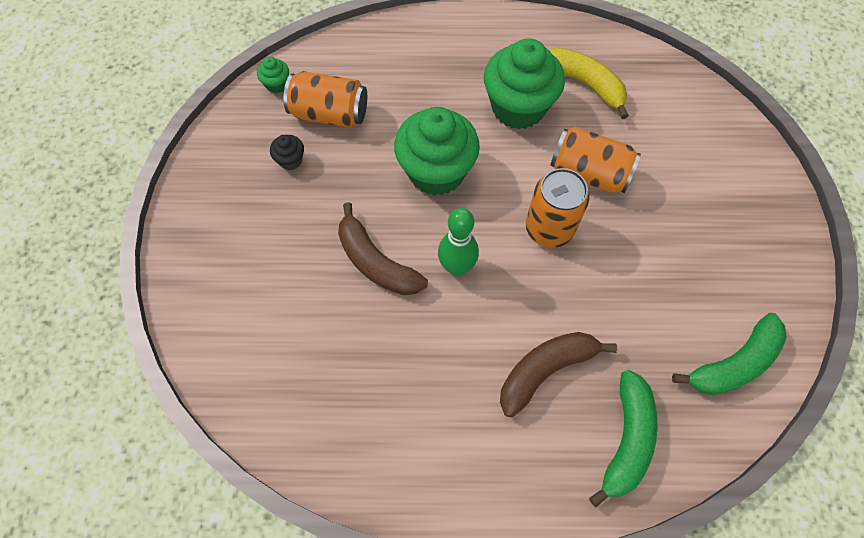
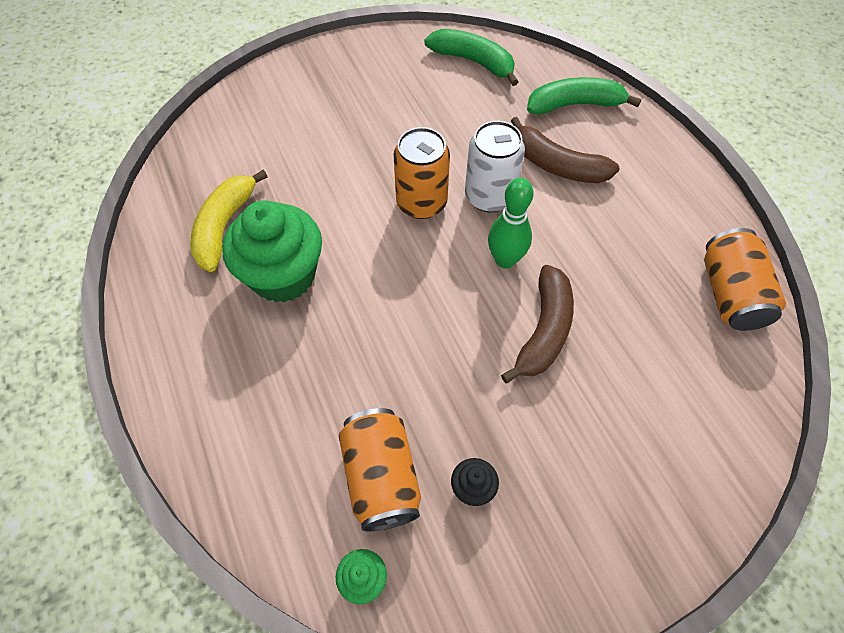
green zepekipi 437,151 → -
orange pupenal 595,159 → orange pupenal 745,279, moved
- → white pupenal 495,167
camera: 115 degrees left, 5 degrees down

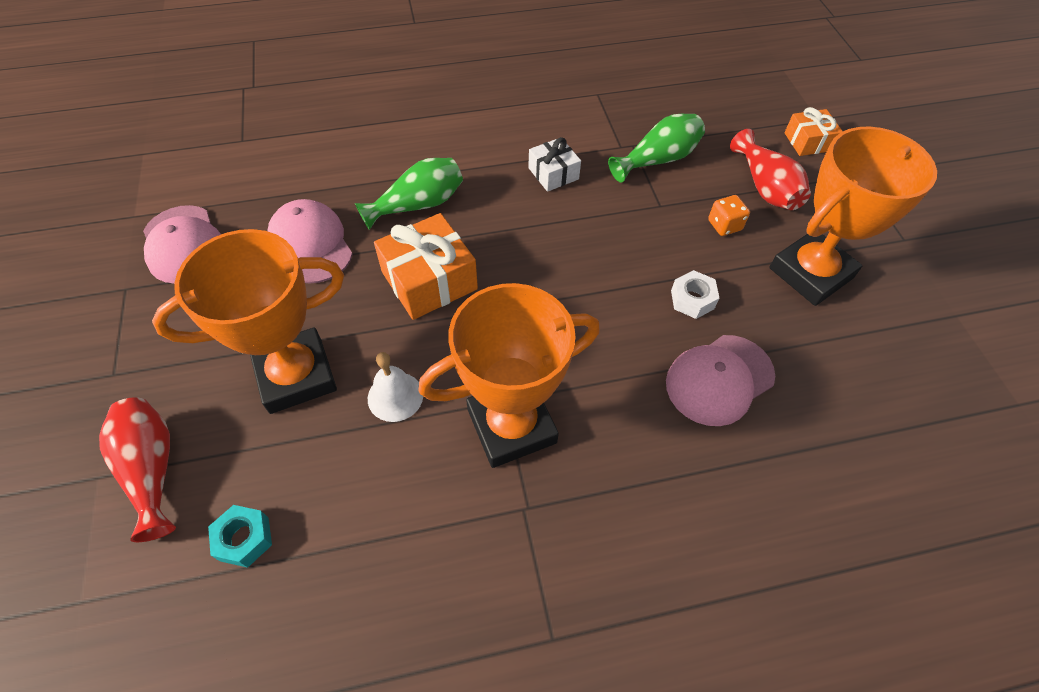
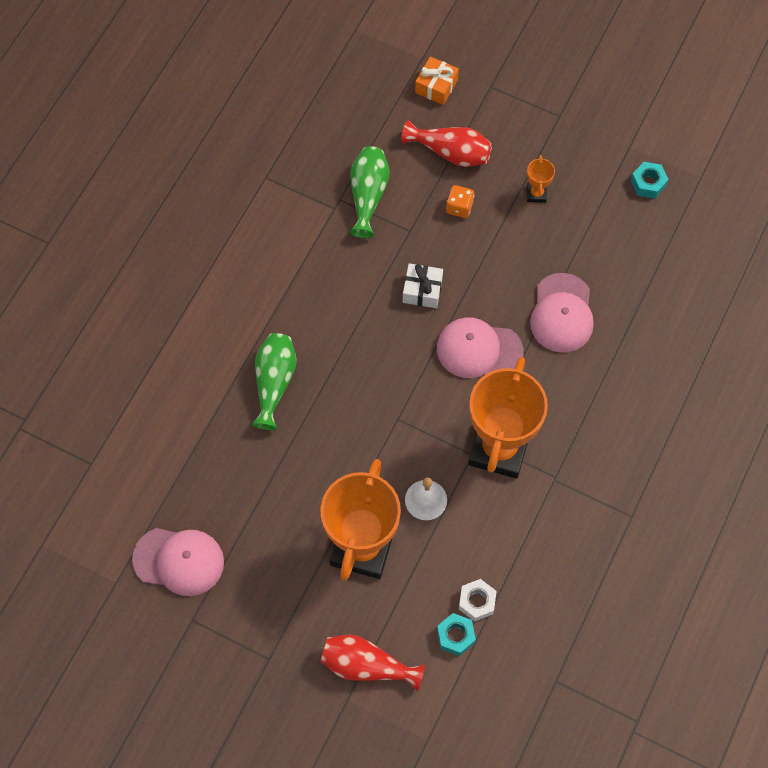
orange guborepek 853,216 → orange guborepek 541,179, x0.40
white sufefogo 554,164 → white sufefogo 423,285, moved
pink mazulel 310,241 → pink mazulel 480,347, moved
orange sufefogo 426,266 → -
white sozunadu 695,294 → white sozunadu 478,600, moved
- → turquoise sozunadu 650,180
camera: 50 degrees left, 10 degrees up

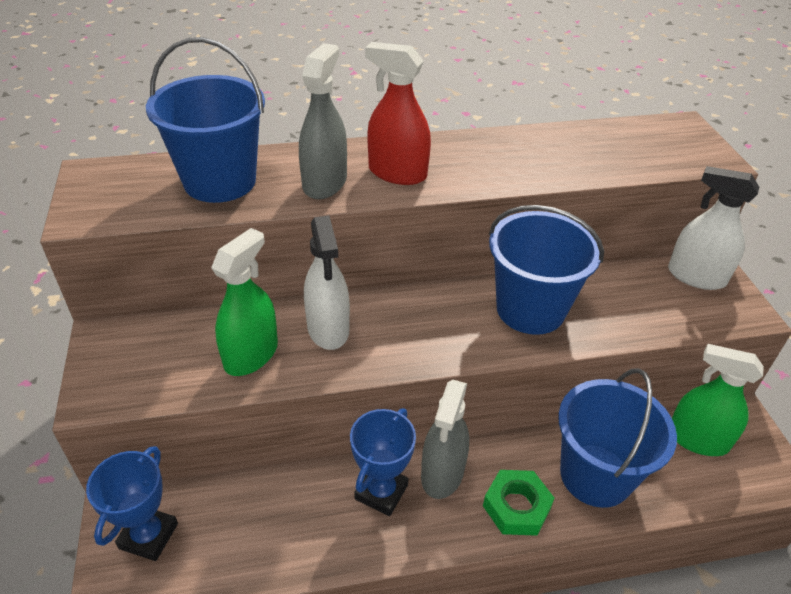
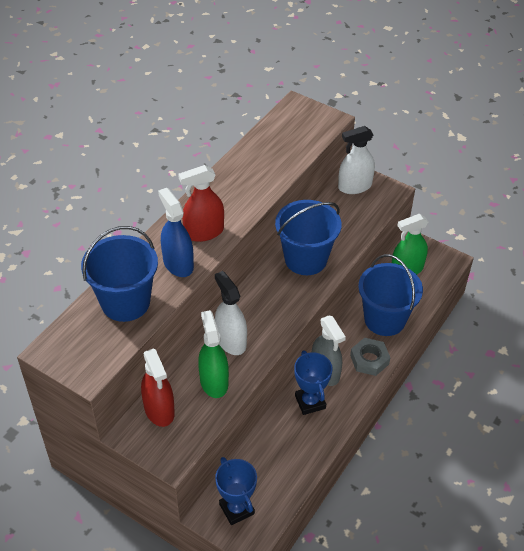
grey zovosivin 323,121 → blue zovosivin 176,232
white zovosivin 327,283 → white zovosivin 231,313, 150 degrees counterclockwise
green sozunadu 518,503 → grey sozunadu 370,357
- → red zovosivin 158,387
camera: 45 degrees left, 5 degrees up

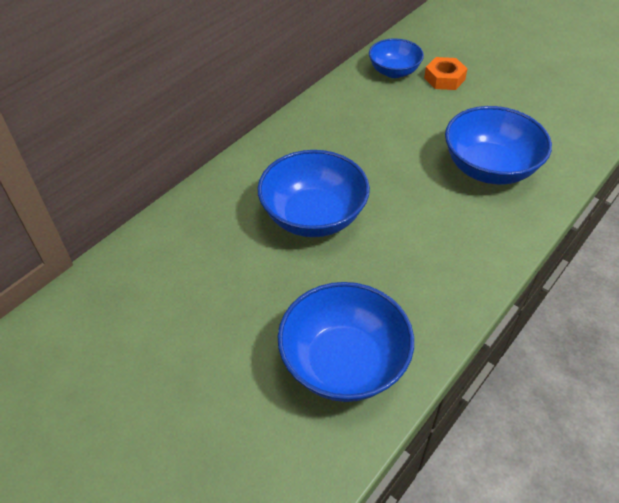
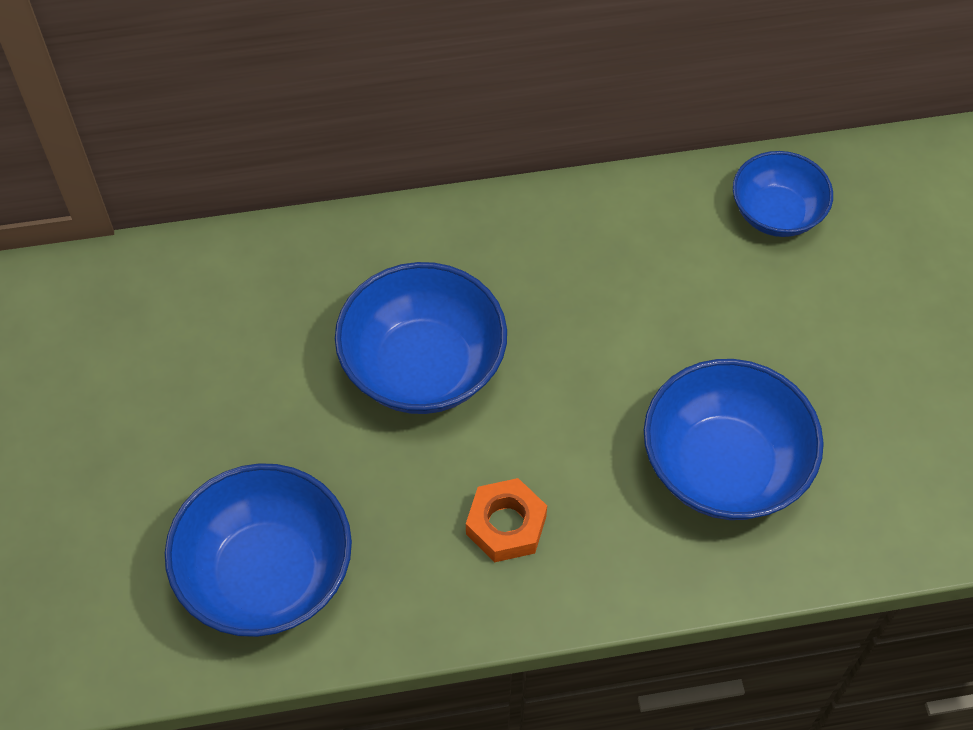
orange sozunadu 445,73 → orange sozunadu 506,520, moved
camera: 40 degrees right, 10 degrees up

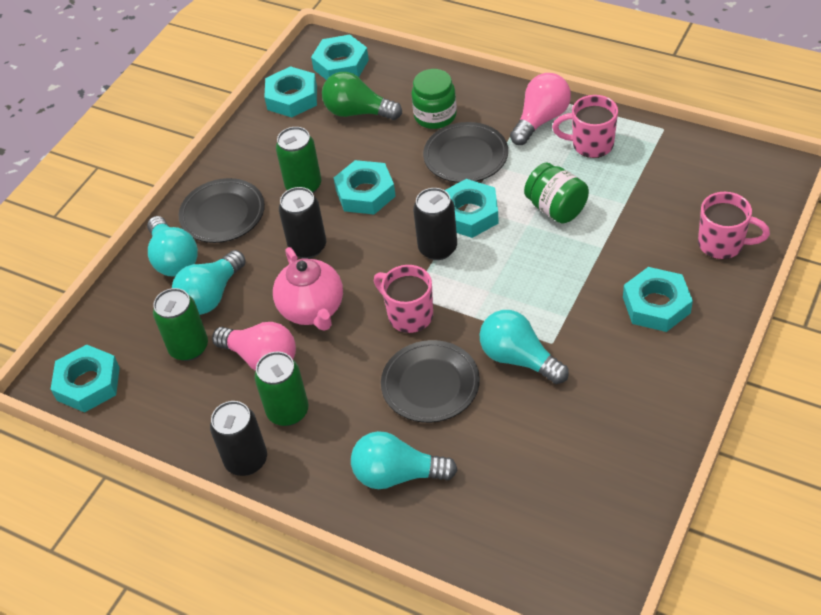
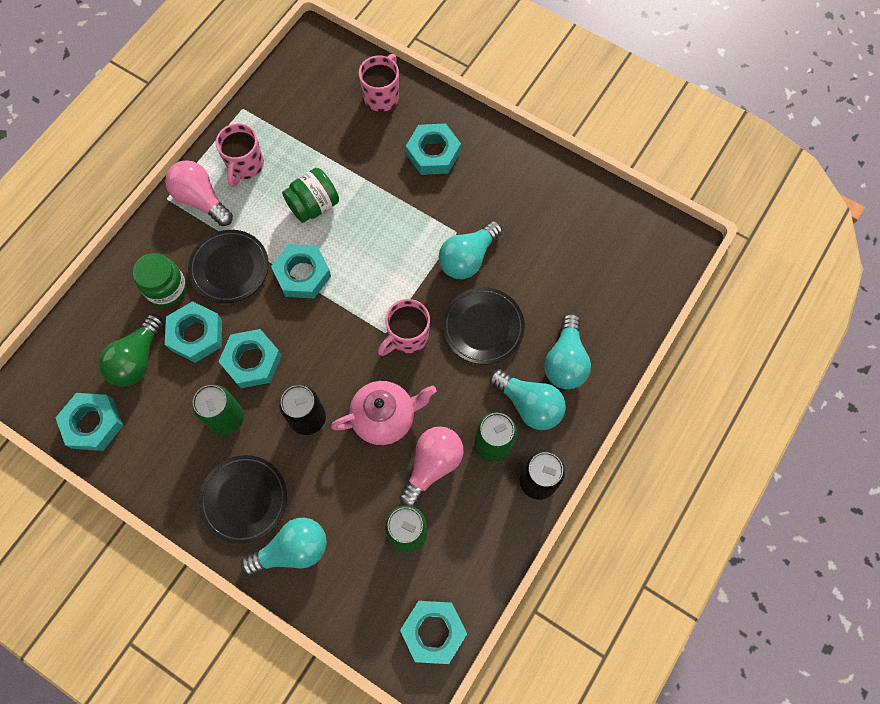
turquoise sozunadu 340,57 → turquoise sozunadu 193,332, moved
black pupenal 435,224 → -
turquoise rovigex 209,282 → turquoise rovigex 528,399, moved
camera: 90 degrees left, 20 degrees up

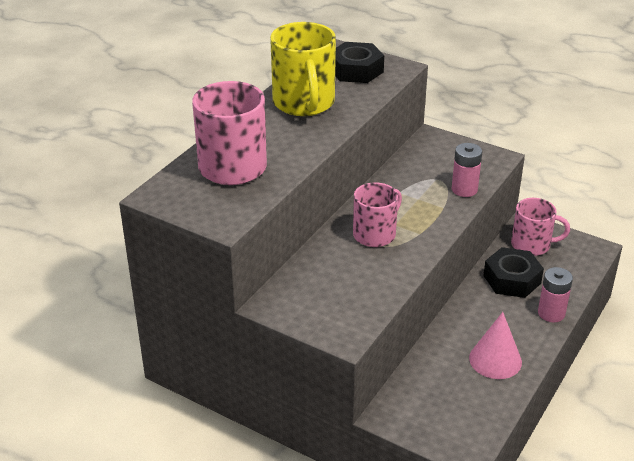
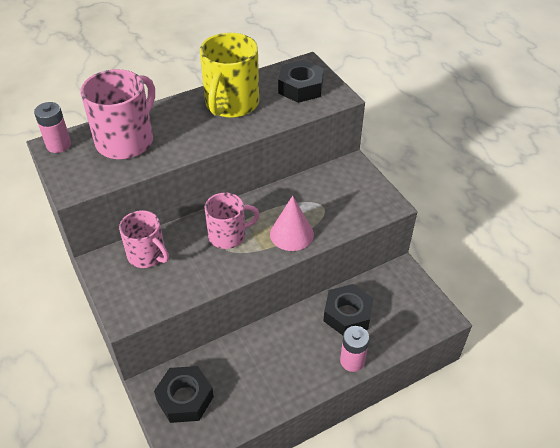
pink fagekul 467,170 → pink fagekul 52,127, moved
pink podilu 540,227 → pink podilu 144,239, moved
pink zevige 495,345 → pink zevige 292,223, moved
- → black sozunadu 184,394
camera: 30 degrees right, 10 degrees up

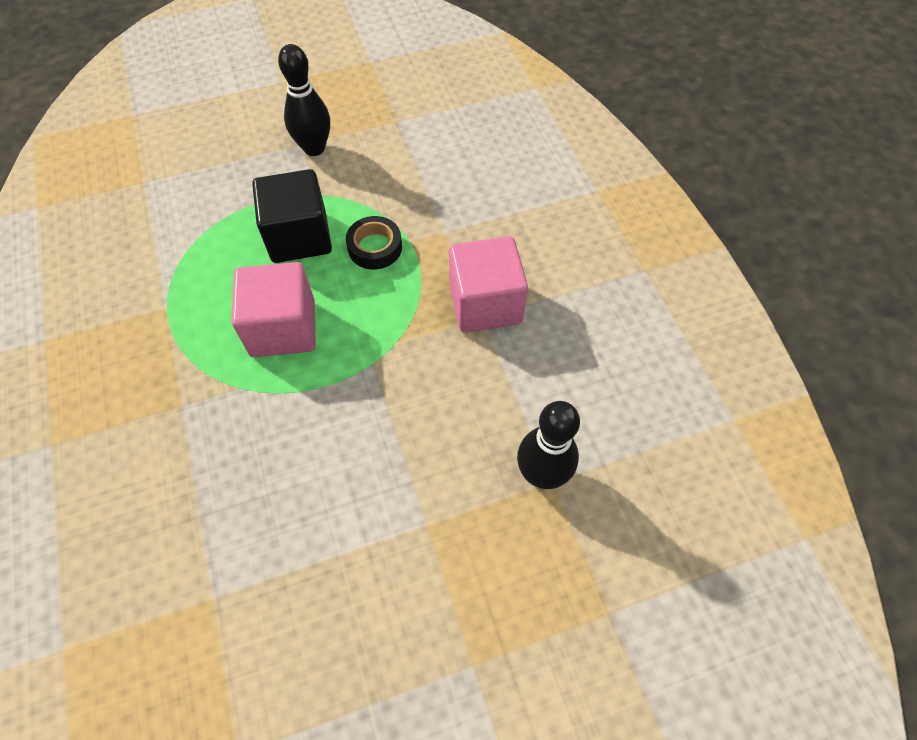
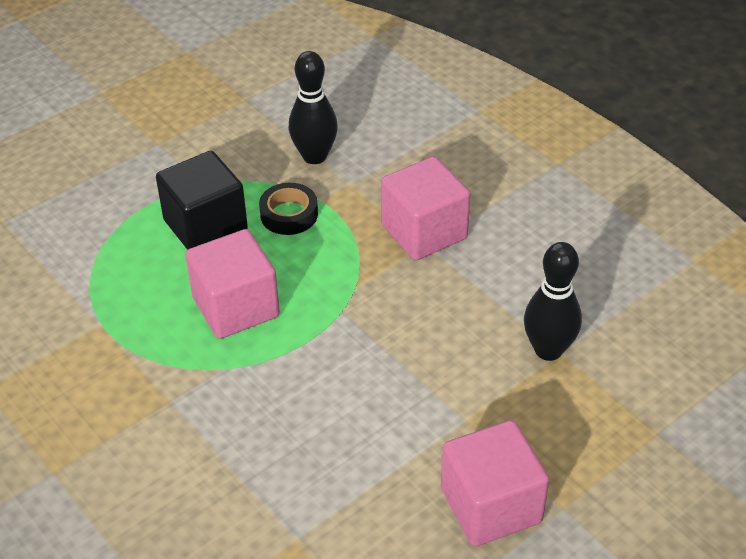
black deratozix 304,100 → black deratozix 313,107, moved
- → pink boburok 495,483
camera: 20 degrees left, 15 degrees down

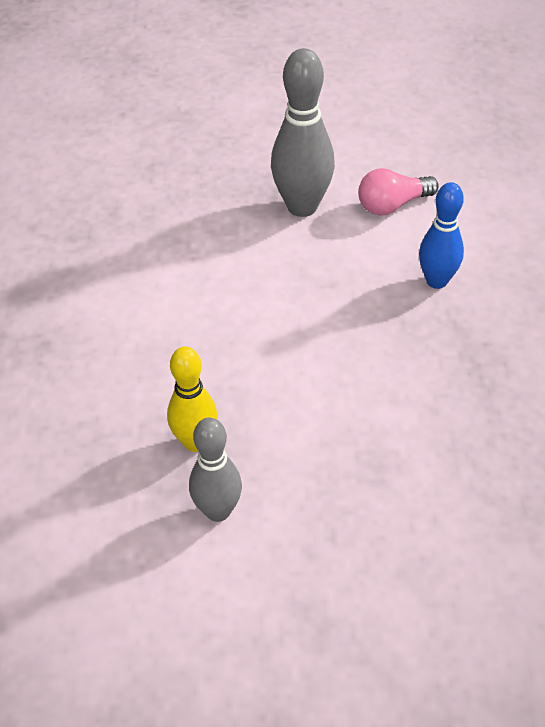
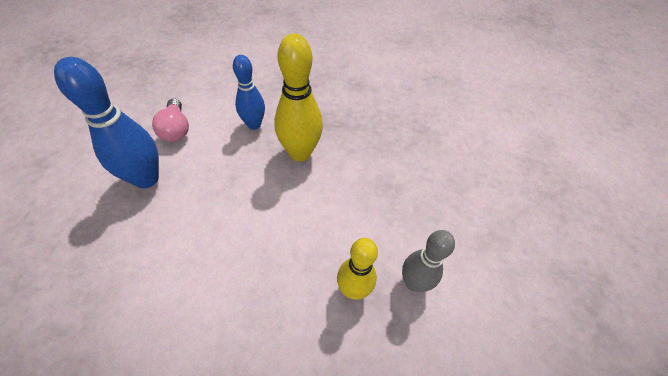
grey deratozix 303,132 → blue deratozix 106,122
- → yellow deratozix 298,97
camera: 85 degrees left, 5 degrees up

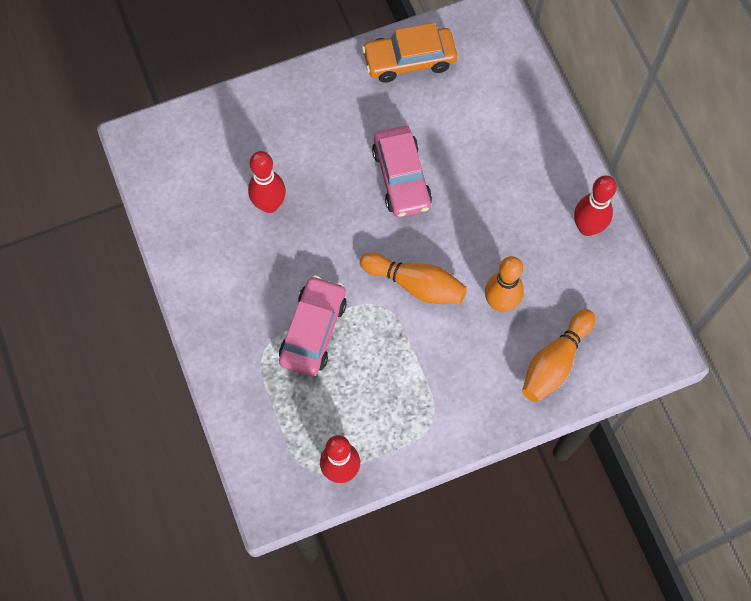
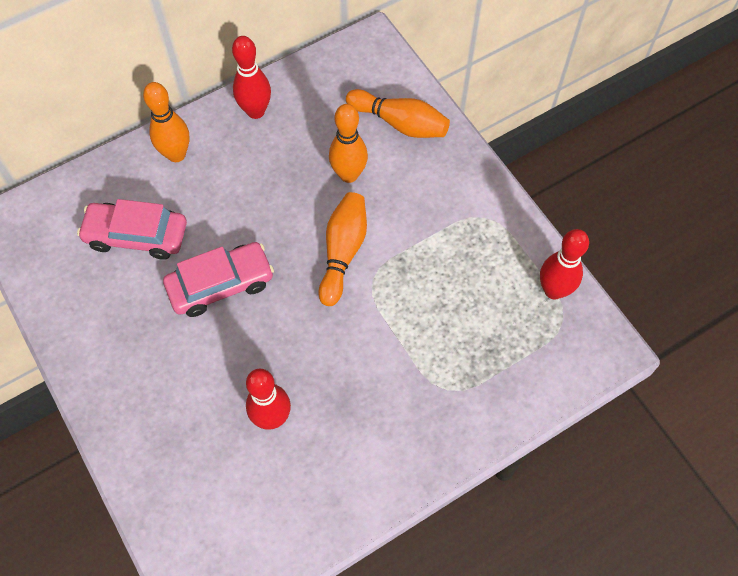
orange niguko 409,53 → -
pink niguko 313,325 → pink niguko 132,229, moved
- → orange deratozix 166,122
camera: 100 degrees left, 5 degrees down

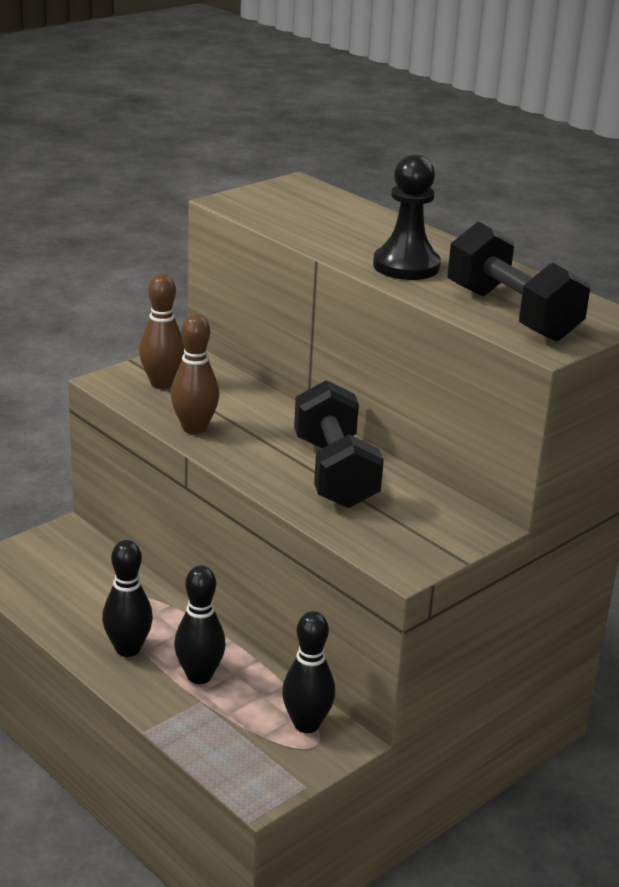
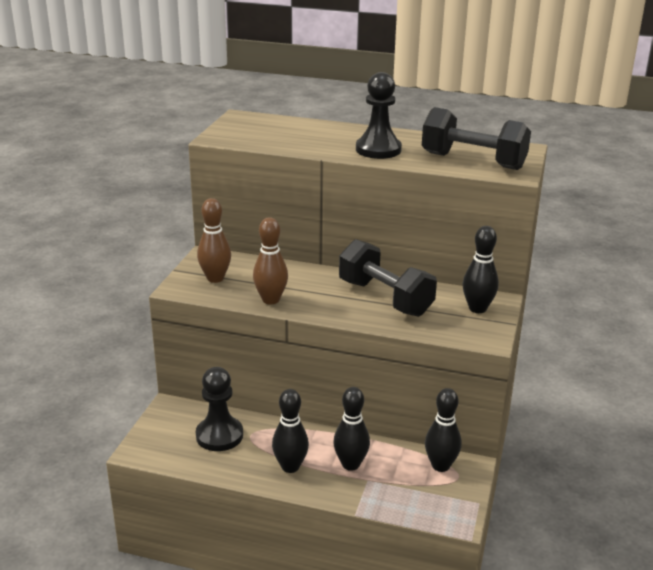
- → black deratozix 481,269
- → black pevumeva 219,409
camera: 30 degrees left, 0 degrees up

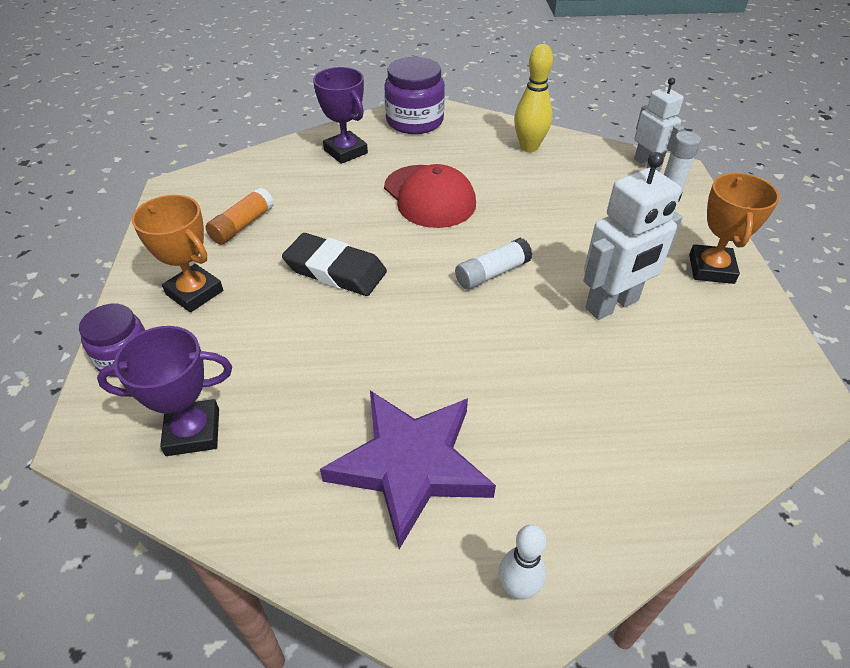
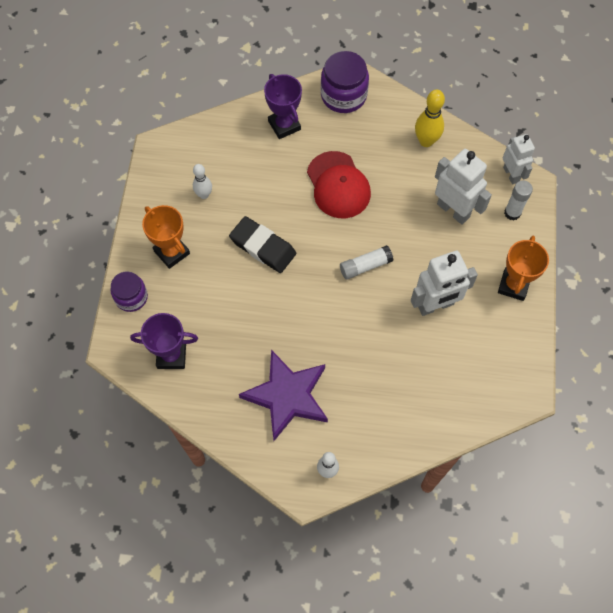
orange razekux 240,216 → white deratozix 202,181
- → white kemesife 463,186
camera: 10 degrees right, 20 degrees up

